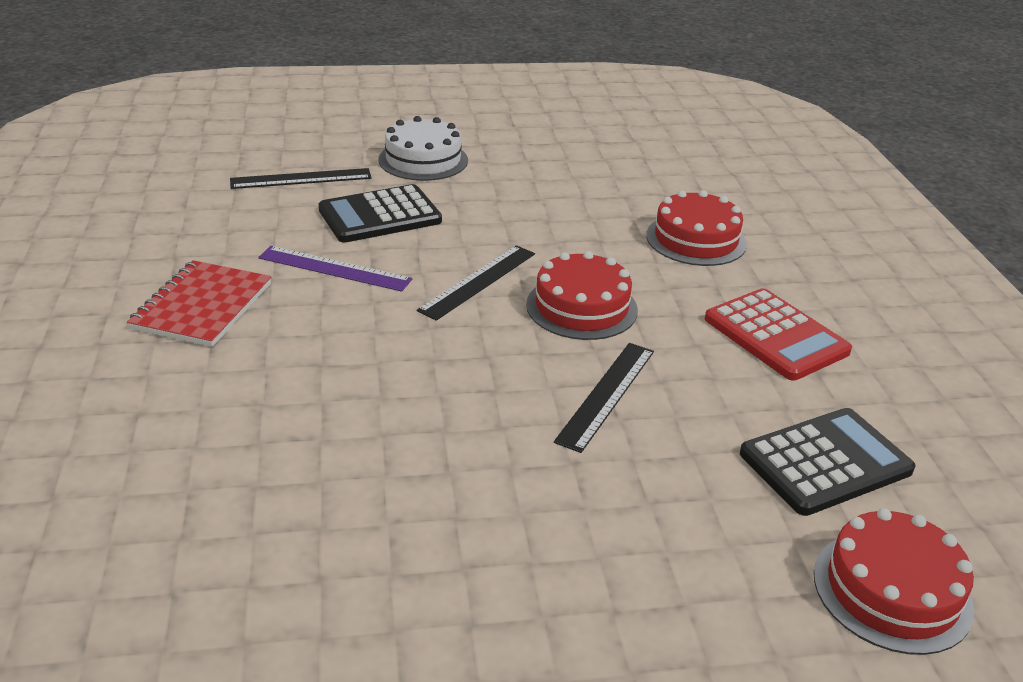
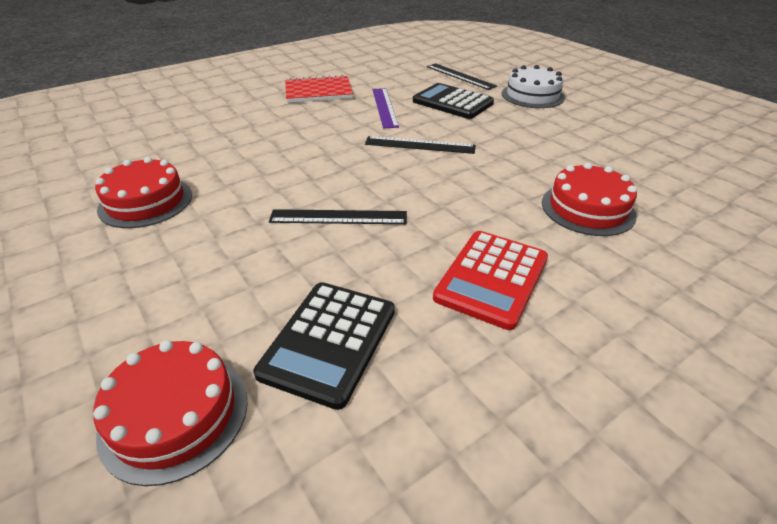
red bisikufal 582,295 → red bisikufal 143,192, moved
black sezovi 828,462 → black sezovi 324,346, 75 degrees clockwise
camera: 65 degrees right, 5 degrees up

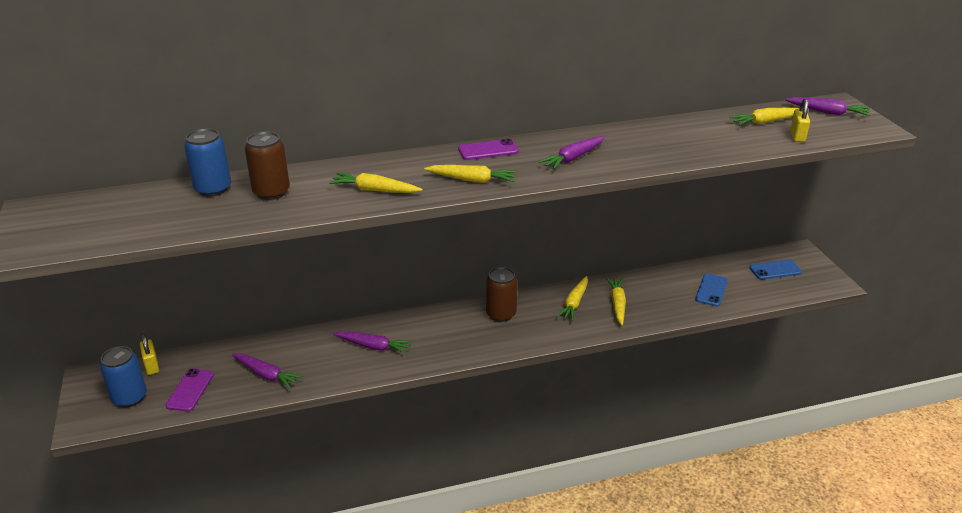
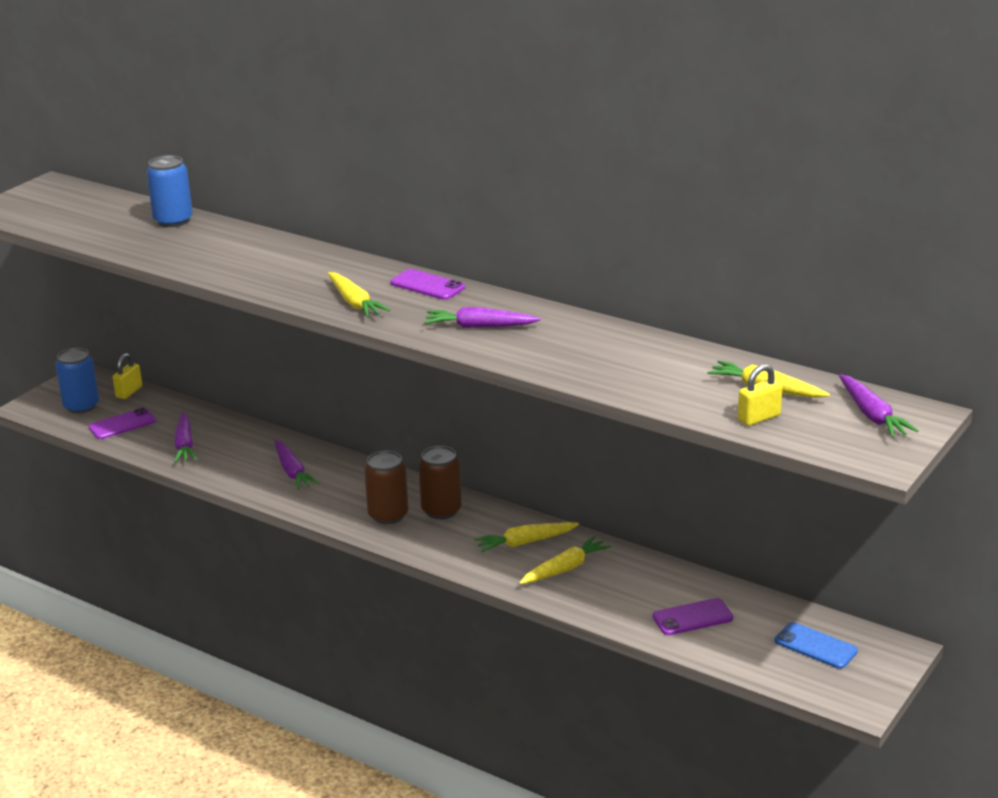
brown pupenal 267,165 → brown pupenal 386,487, moved
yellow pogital 376,183 → -
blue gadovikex 711,289 → purple gadovikex 693,616
camera: 50 degrees right, 5 degrees down

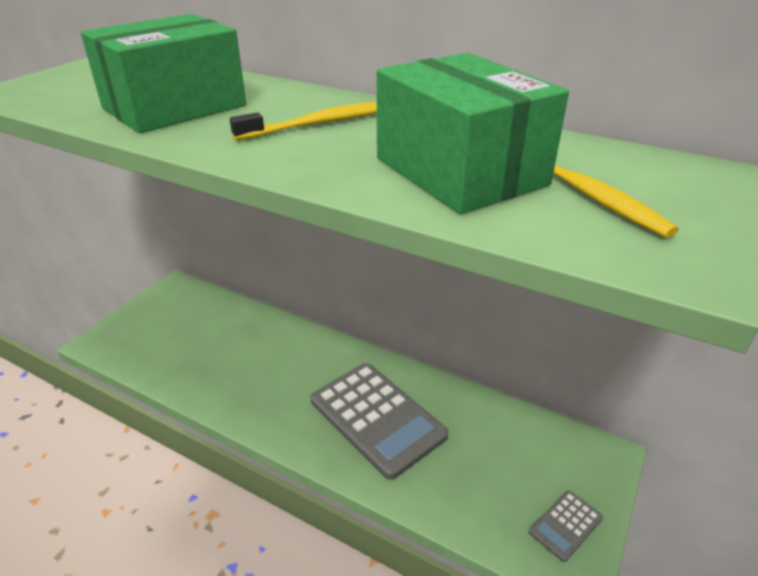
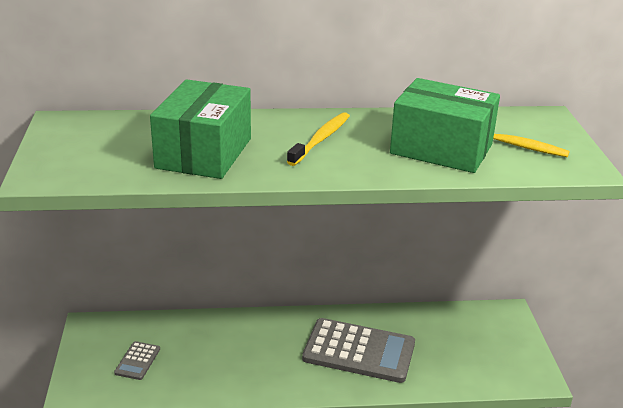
grey sezovi 566,526 → grey sezovi 137,360, moved
camera: 35 degrees left, 5 degrees down

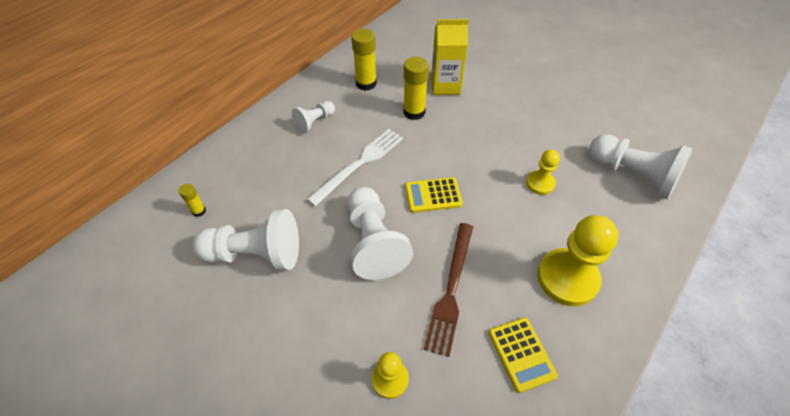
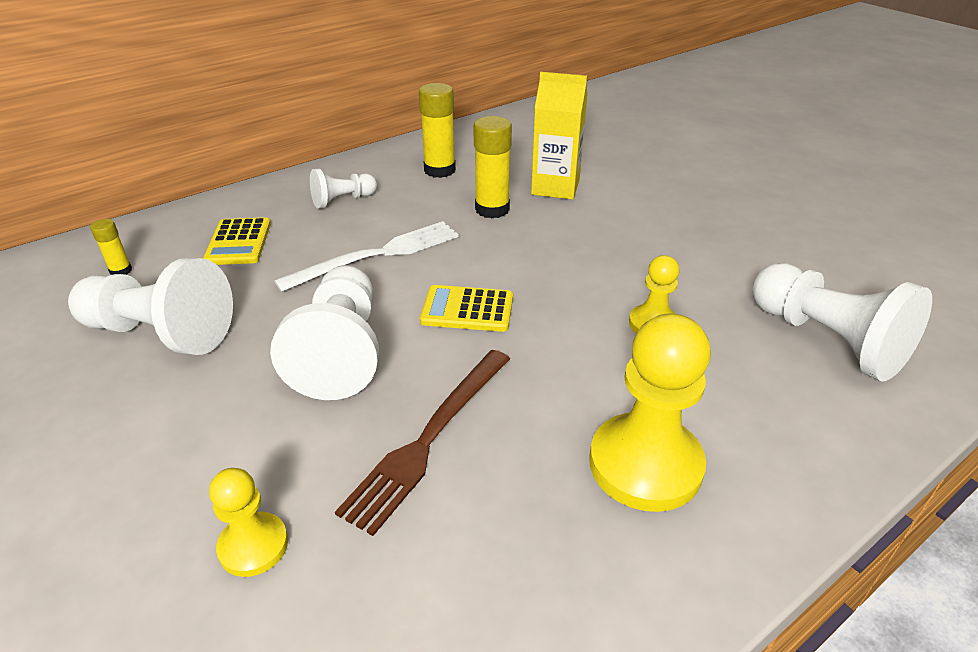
yellow sezovi 523,355 → yellow sezovi 237,241, moved
camera: 15 degrees right, 15 degrees down

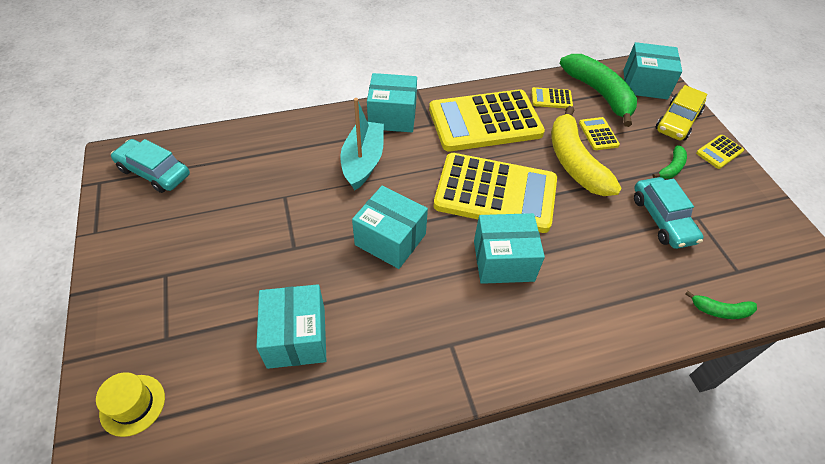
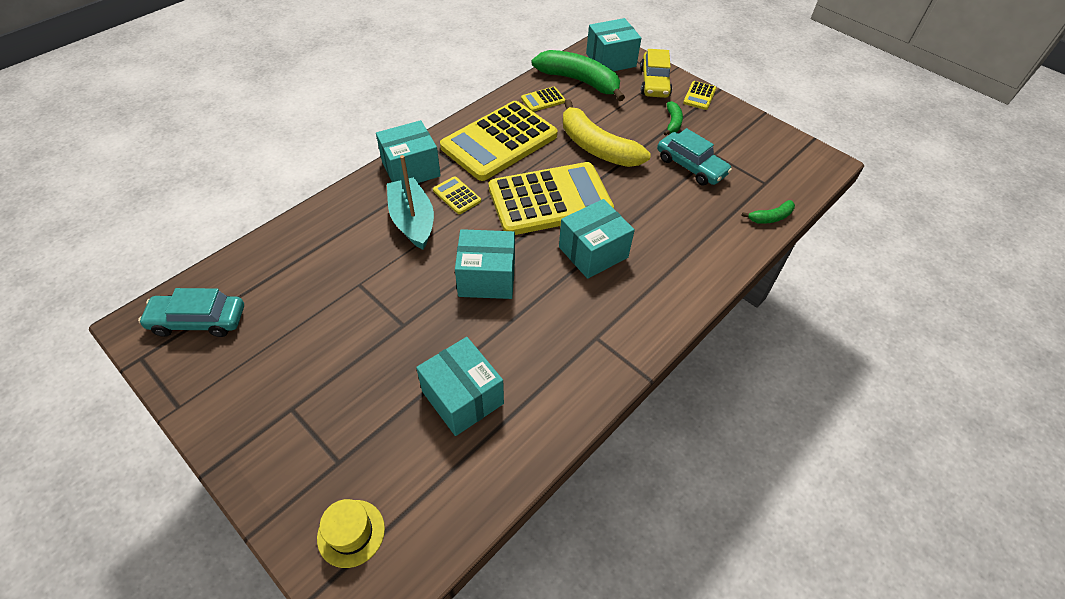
yellow sezovi 599,133 → yellow sezovi 457,195, moved
camera: 30 degrees left, 0 degrees up

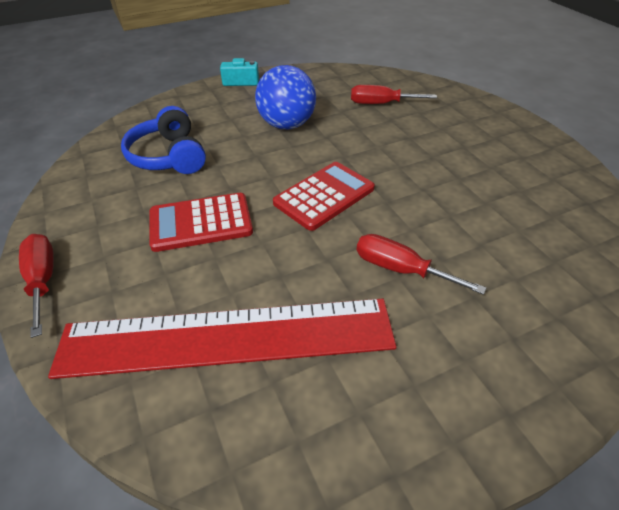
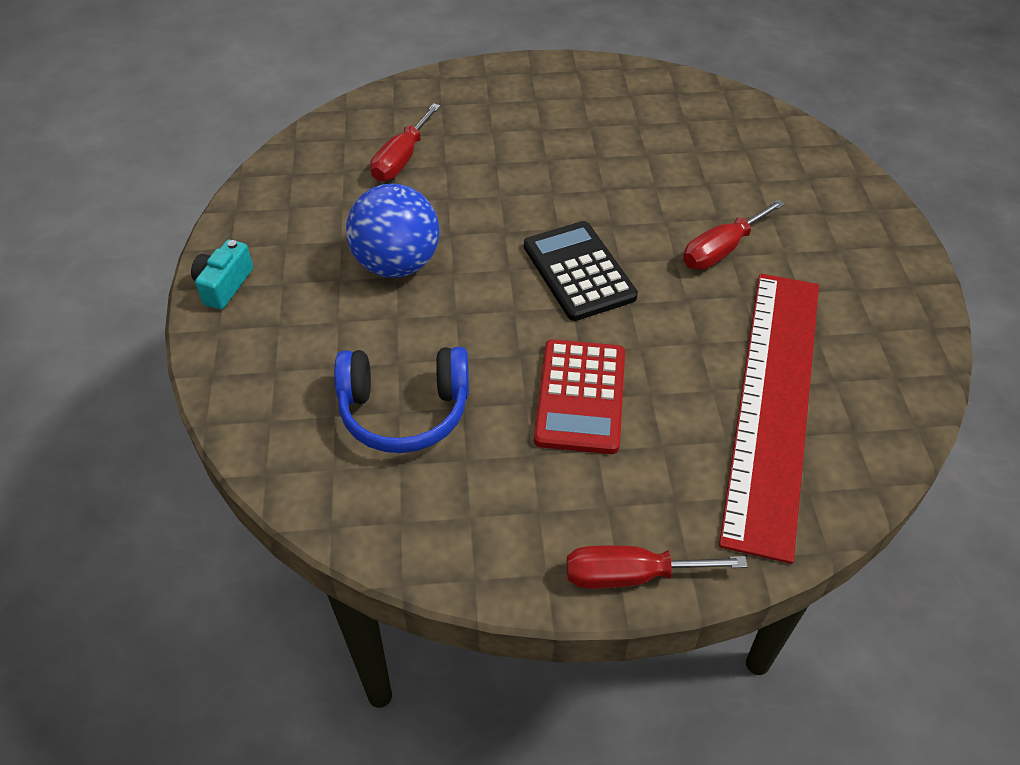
red sezovi 324,196 → black sezovi 581,271
camera: 70 degrees left, 5 degrees up

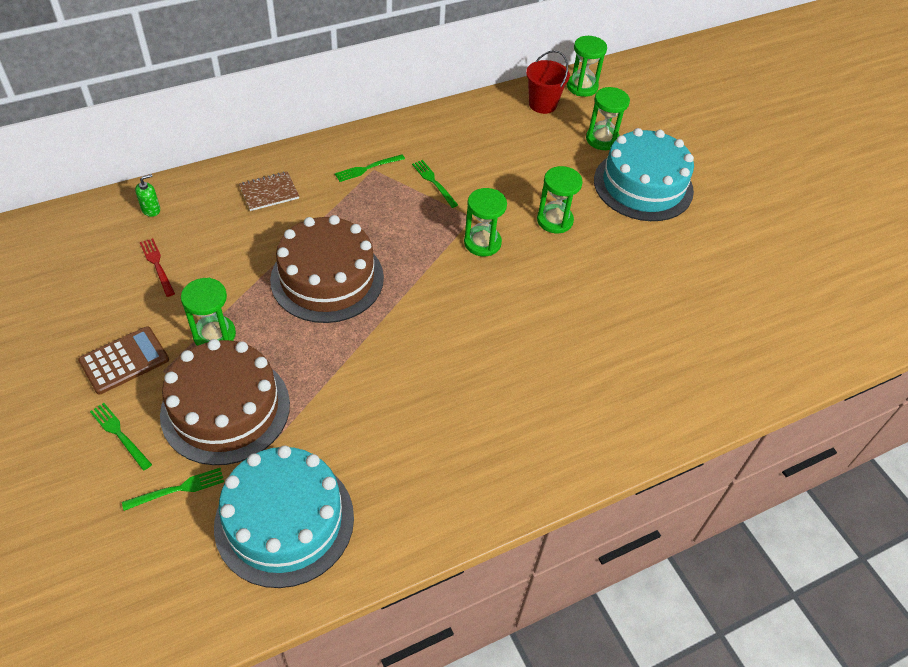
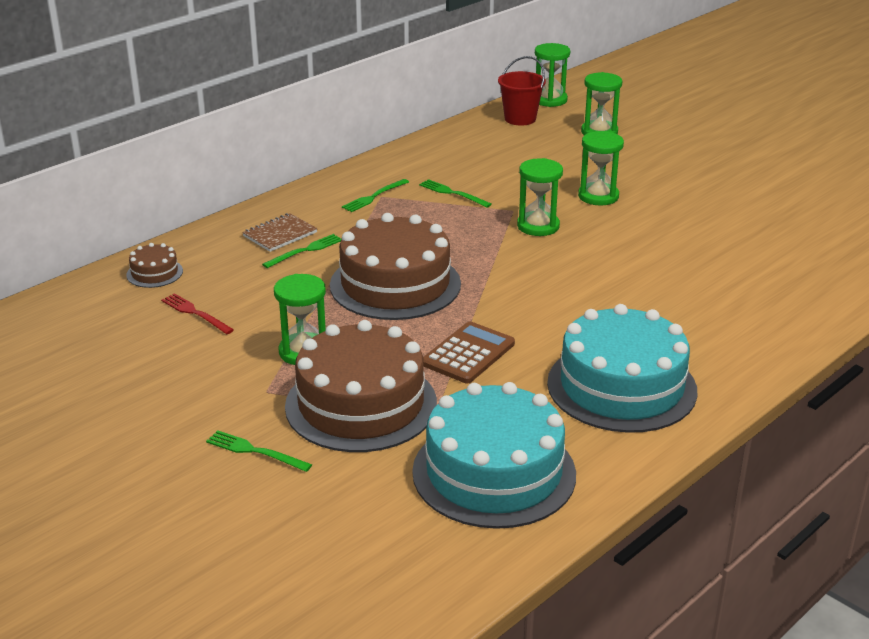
turquoise bisikufal 644,174 → turquoise bisikufal 622,368, moved
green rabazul 147,195 → brown bisikufal 154,265
brown sezovi 123,360 → brown sezovi 469,352, moved
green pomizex 173,489 → green pomizex 302,251, moved
camera: 15 degrees left, 20 degrees down

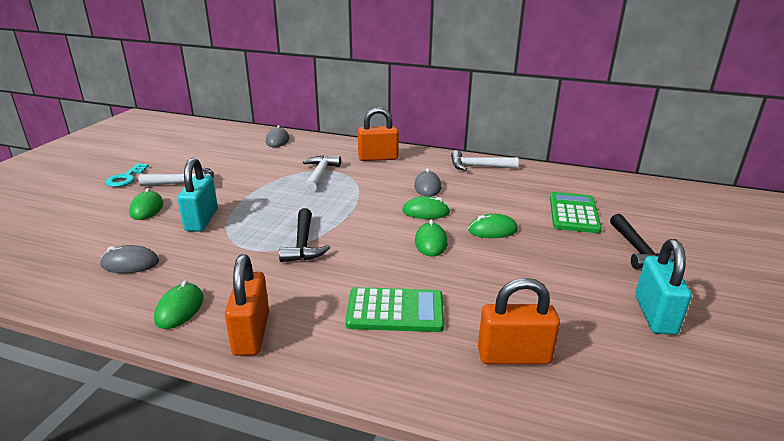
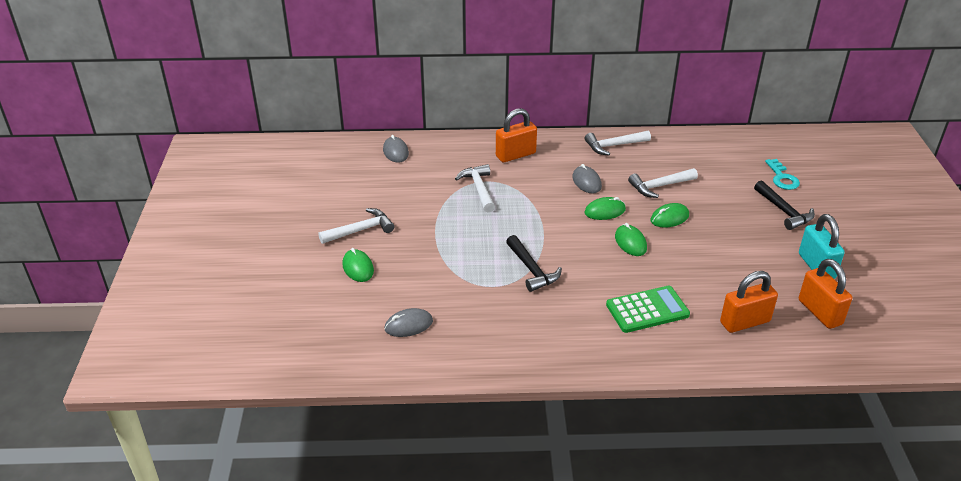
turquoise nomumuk 197,195 → -
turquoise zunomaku 127,175 → turquoise zunomaku 782,174, moved
green sezovi 576,212 → -
orange nomumuk 247,305 → orange nomumuk 825,294, moved
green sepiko 178,304 → -
- → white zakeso 663,183
camera: 20 degrees left, 10 degrees up

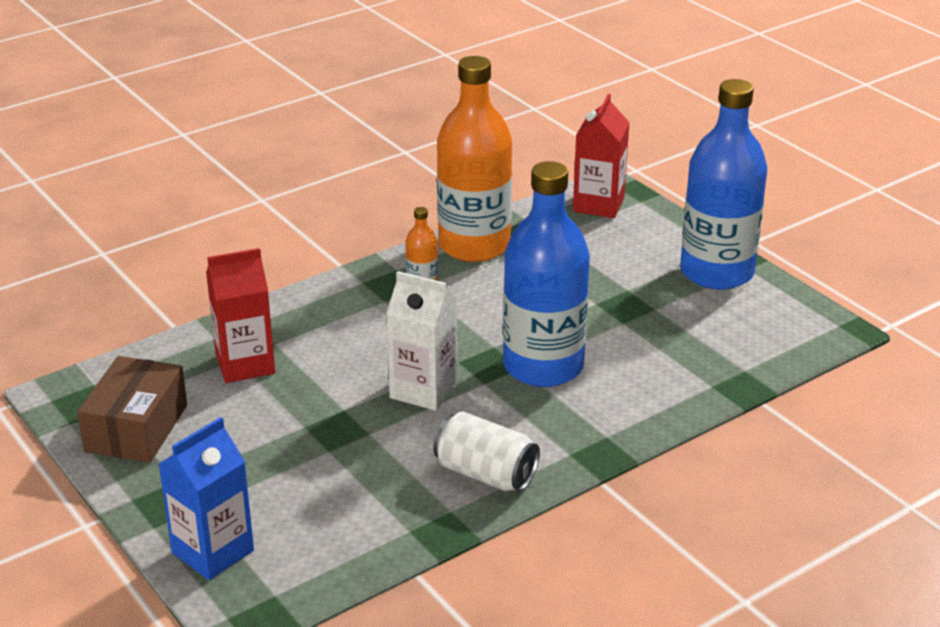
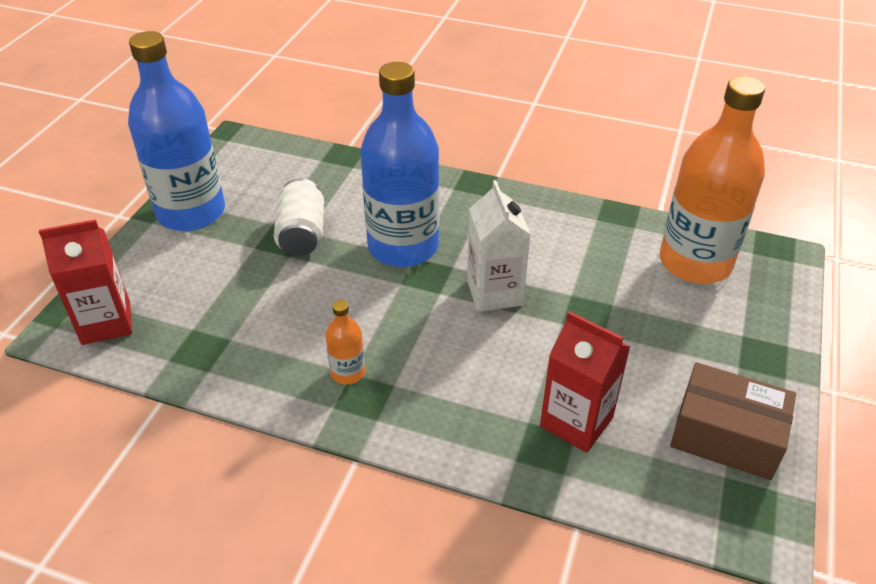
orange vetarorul 474,159 → orange vetarorul 712,180, moved
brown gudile 132,409 → brown gudile 733,421, 45 degrees clockwise
white pupenal 486,452 → white pupenal 299,217, moved
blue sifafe 206,498 → -
camera: 125 degrees left, 10 degrees up

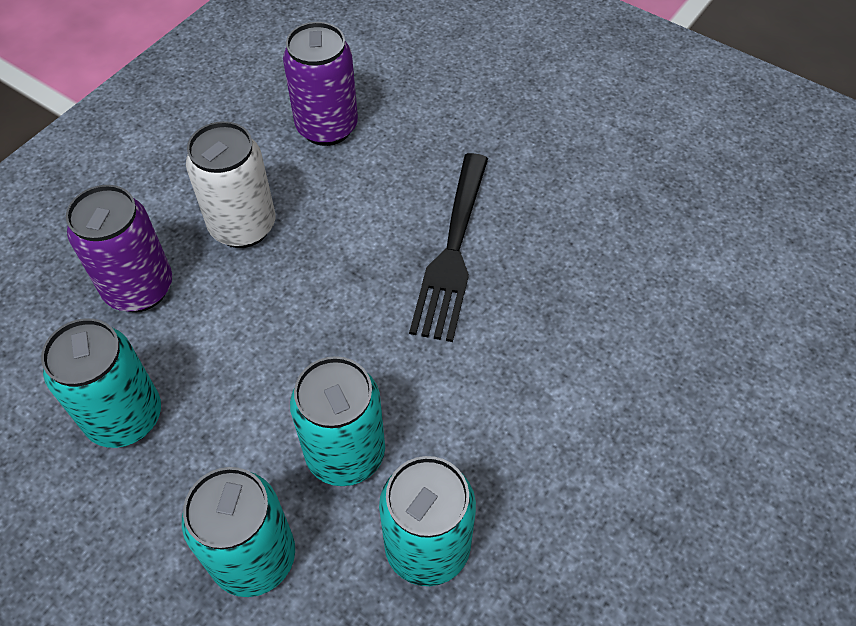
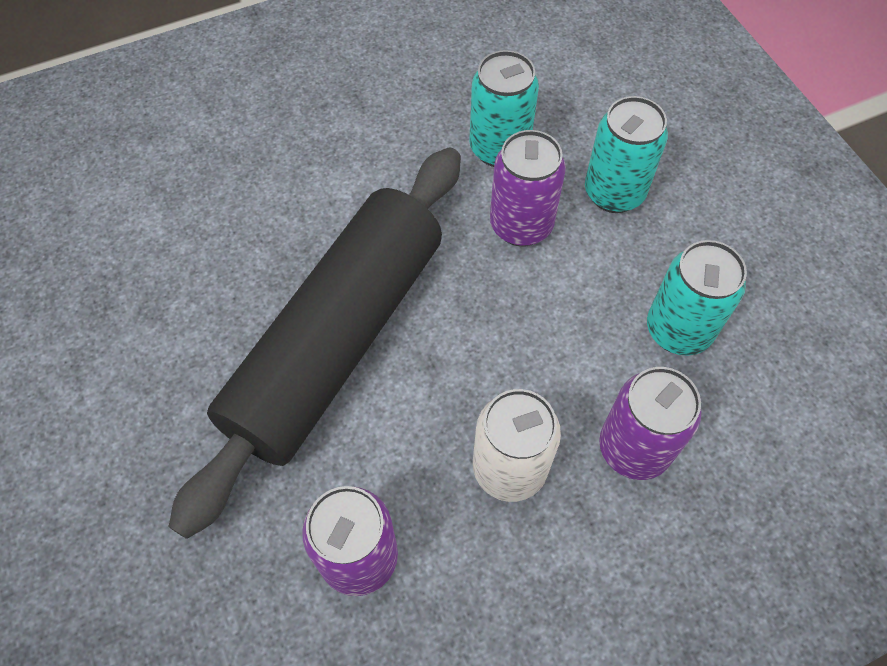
black pomizex 448,247 → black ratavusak 314,343
turquoise pupenal 337,421 → purple pupenal 528,188
camera: 150 degrees left, 5 degrees up

